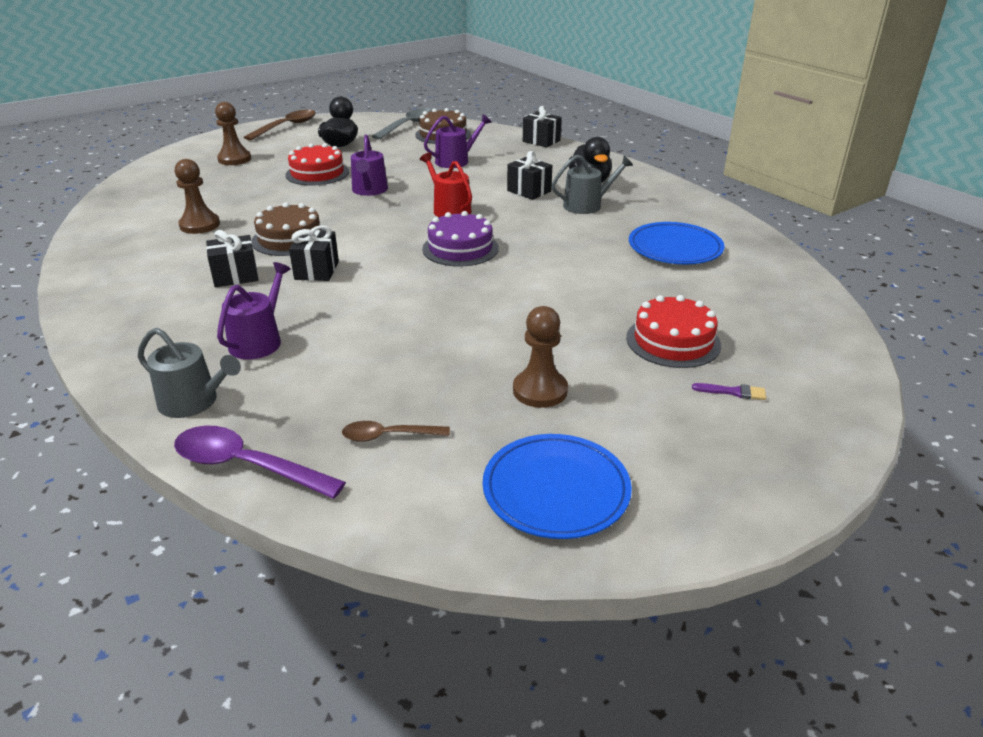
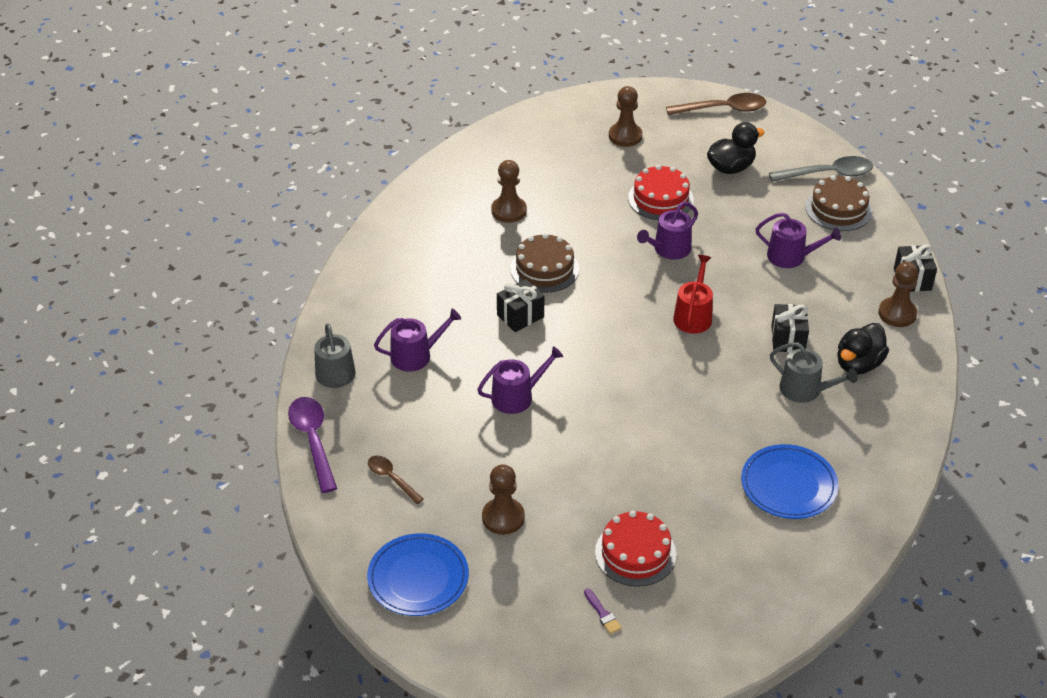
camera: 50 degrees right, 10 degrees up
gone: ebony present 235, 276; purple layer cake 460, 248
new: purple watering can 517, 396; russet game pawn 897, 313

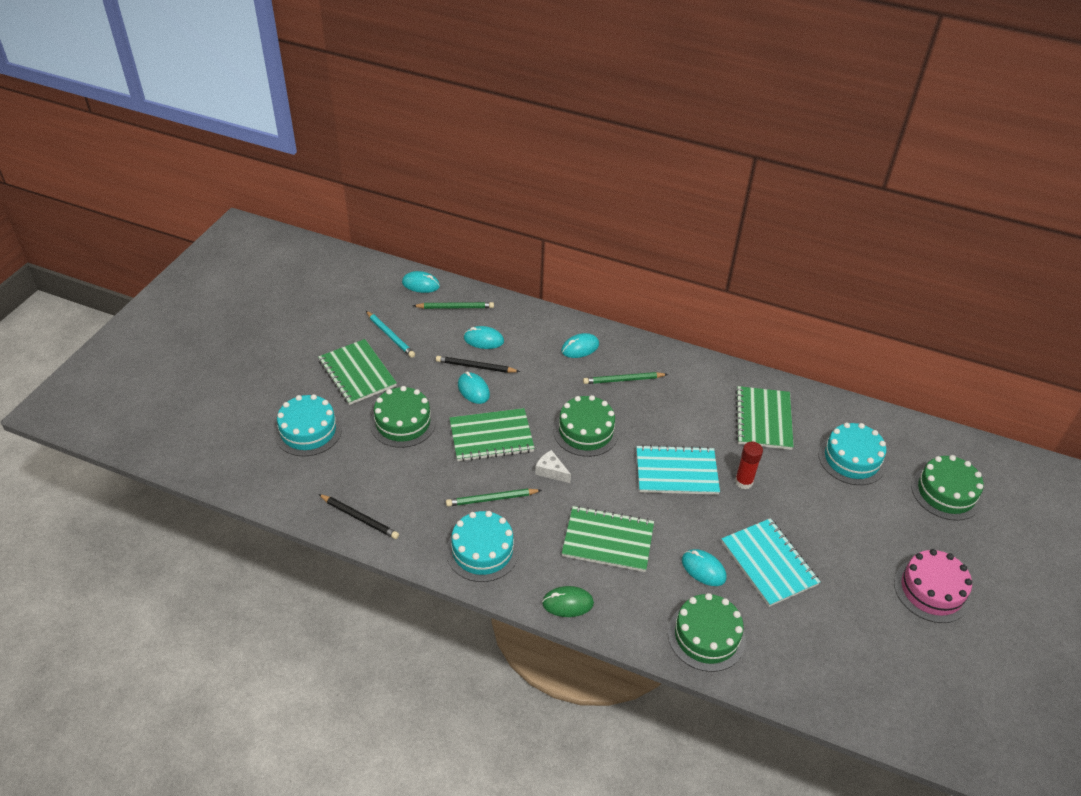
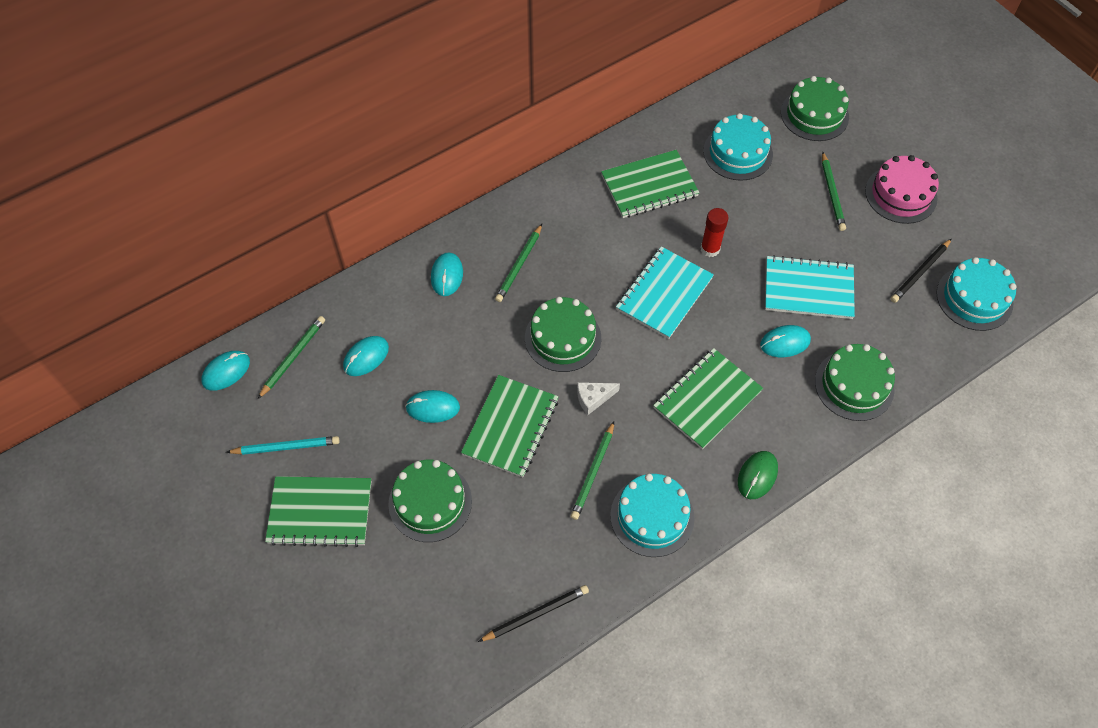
camera: 55 degrees left, 15 degrees up
new: emerald lead pencil 832, 193
shifted: ebony lead pencil 475, 367 to 920, 272; aqua layer cake 308, 431 to 974, 298
rotated: emerald exercise book 763, 419 = 649, 186 60 degrees counterclockwise

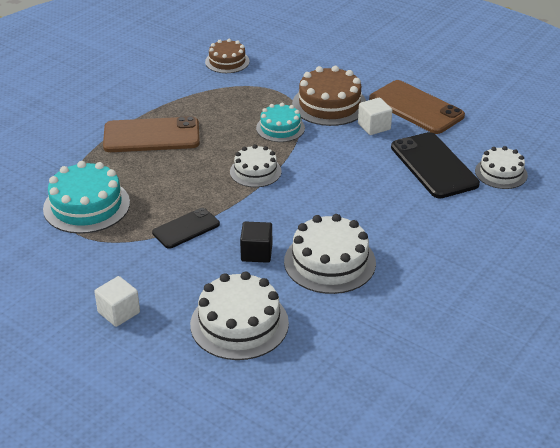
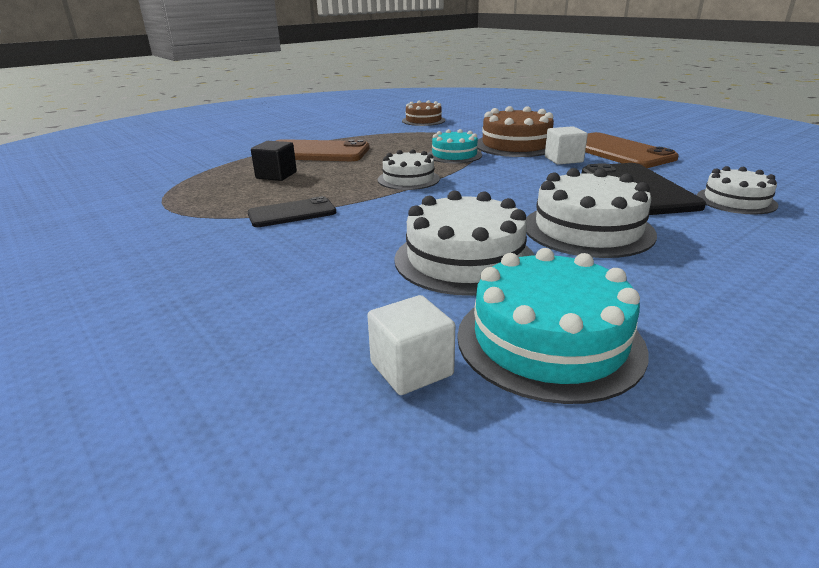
camera: 15 degrees right, 10 degrees down
shifted: ebony cube 256, 253 to 276, 175; white cube 119, 312 to 411, 369; aqua layer cake 86, 206 to 549, 341; white layer cake 239, 323 to 587, 229

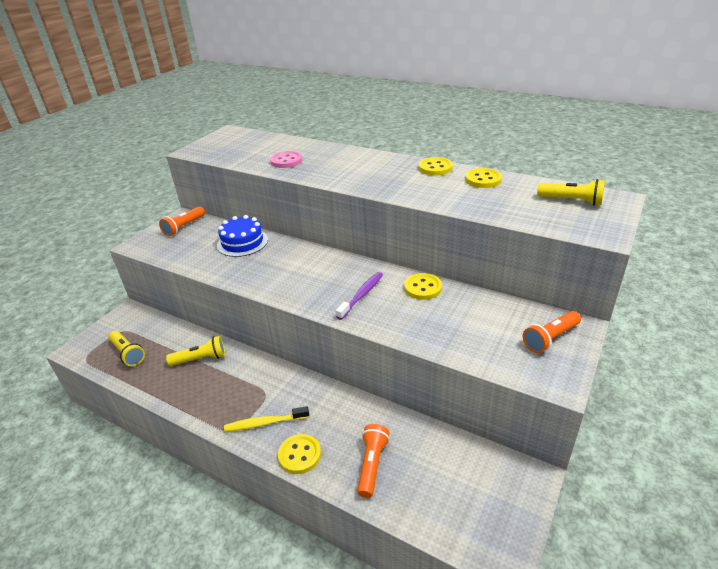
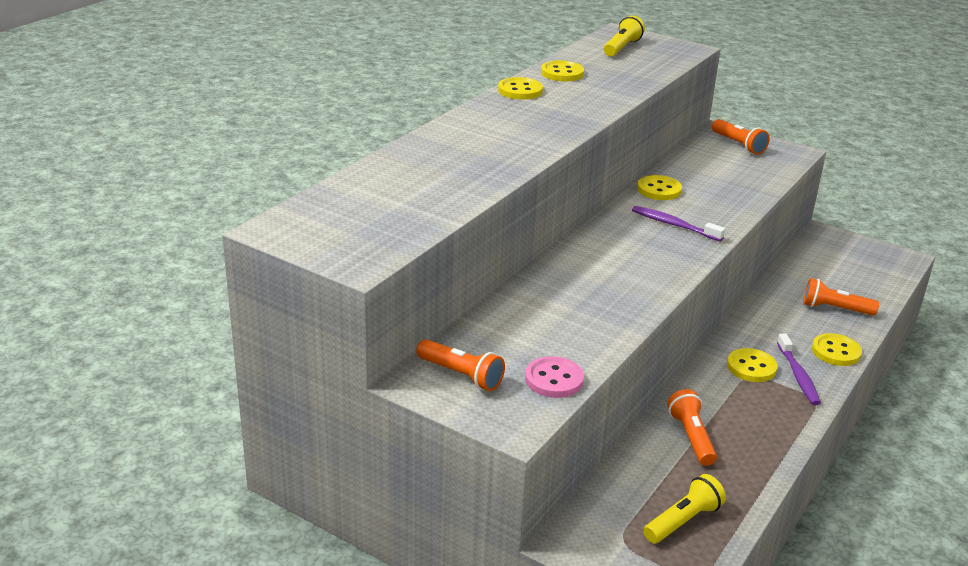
camera: 90 degrees left, 5 degrees down
gone: cobalt layer cake 242, 242
new: bright yellow shirt button 751, 367
shifted: rose-pink shirt button 286, 161 to 554, 379
repainted: bright yellow pocket torch 200, 359 to orange pocket torch 691, 437; bright yellow toothbrush 265, 423 to purple toothbrush 798, 376

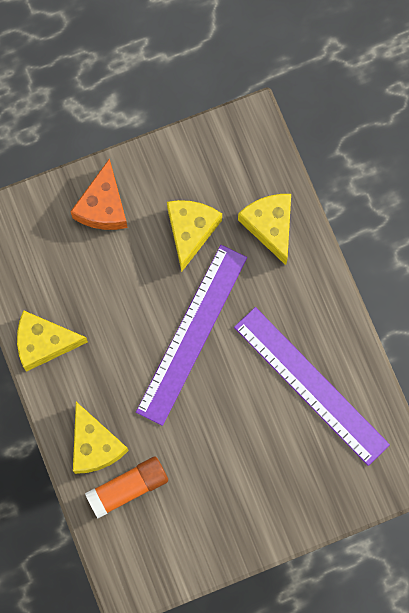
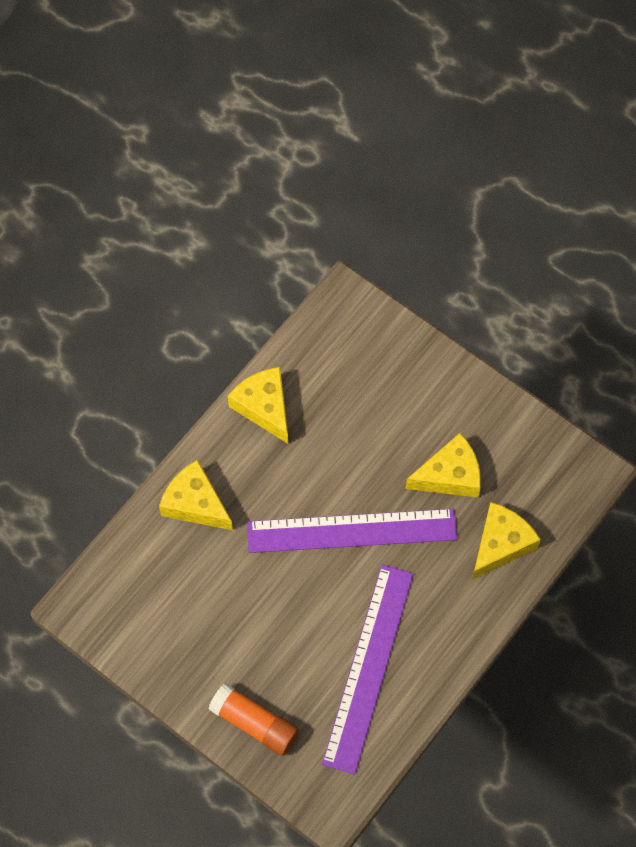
camera: 60 degrees right, 10 degrees down
gone: orange cheese wedge 103, 206
shifted: orange glue 128, 488 to 255, 723
rotated: bright yellow cheese wedge 95, 445 = 195, 503 90 degrees clockwise

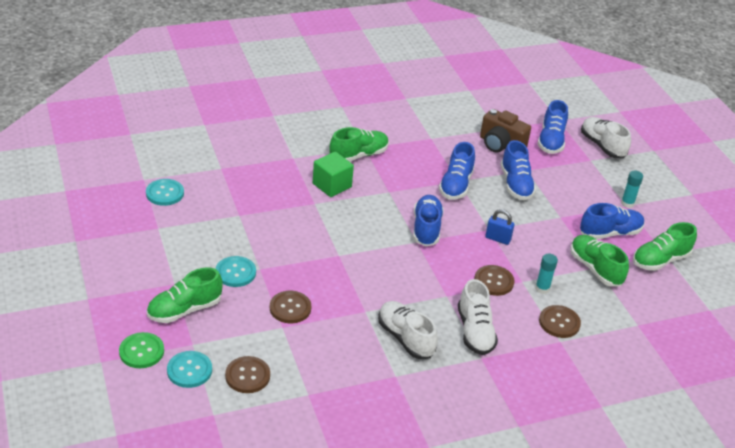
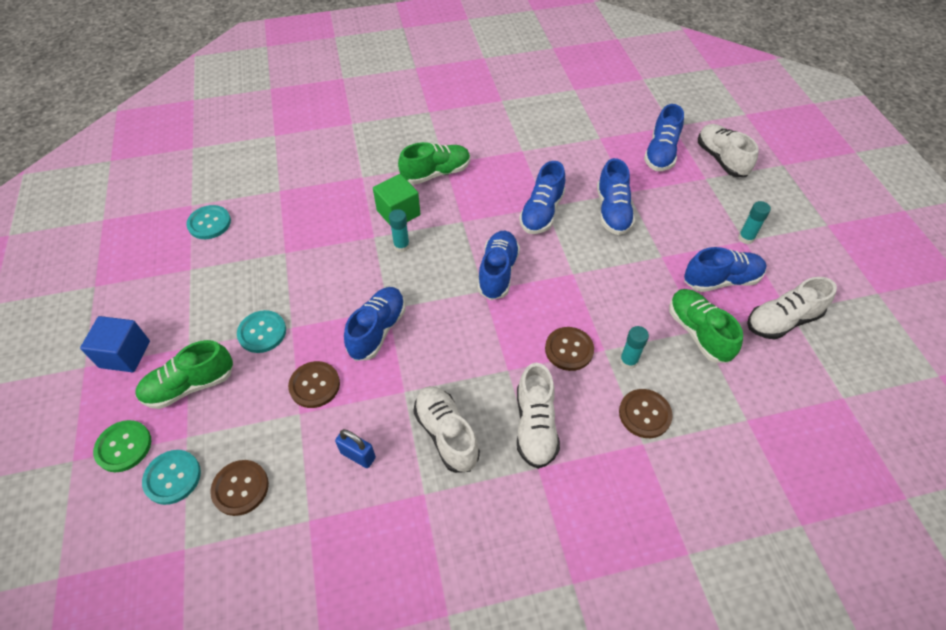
camera: 10 degrees right, 15 degrees up
gone: russet photo camera 500, 145
new: cobalt cube 125, 354; cobalt sneaker 377, 330; aqua glue 401, 246
shifted: cobalt small lock 498, 239 to 358, 455
repainted: emerald sneaker 660, 260 to white sneaker 782, 320

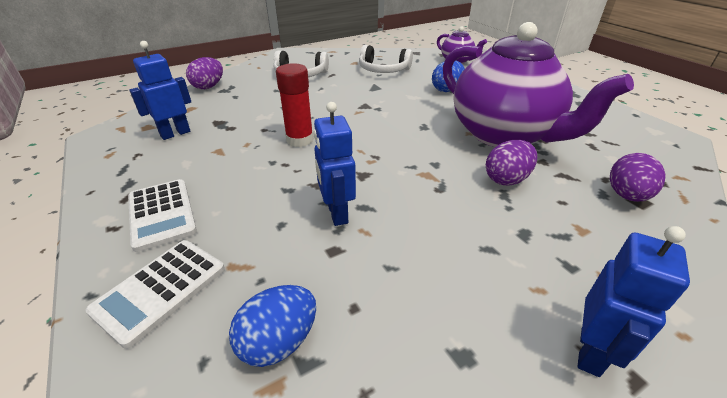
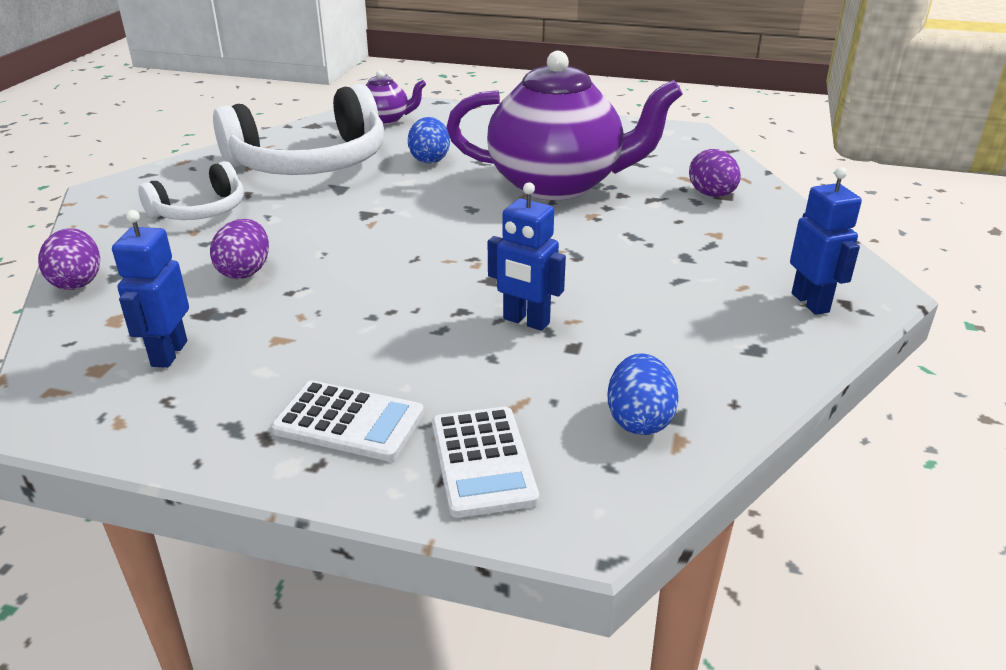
camera: 45 degrees left, 5 degrees down
gone: red glue 300, 140
shifted: purple toy egg 506, 179 to 245, 271
scaled: white headset 383, 70 = 310, 163 x1.89

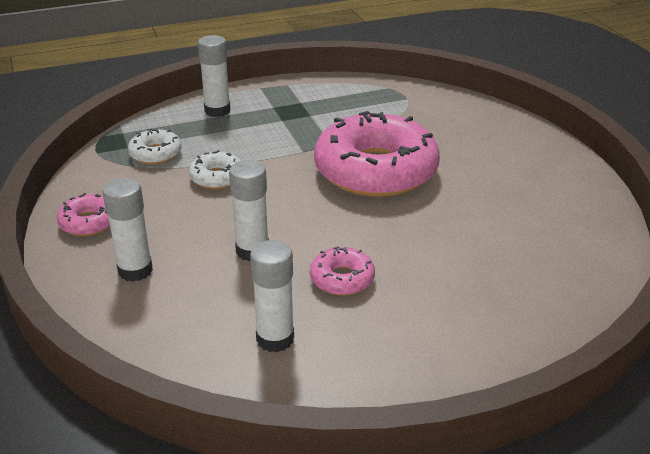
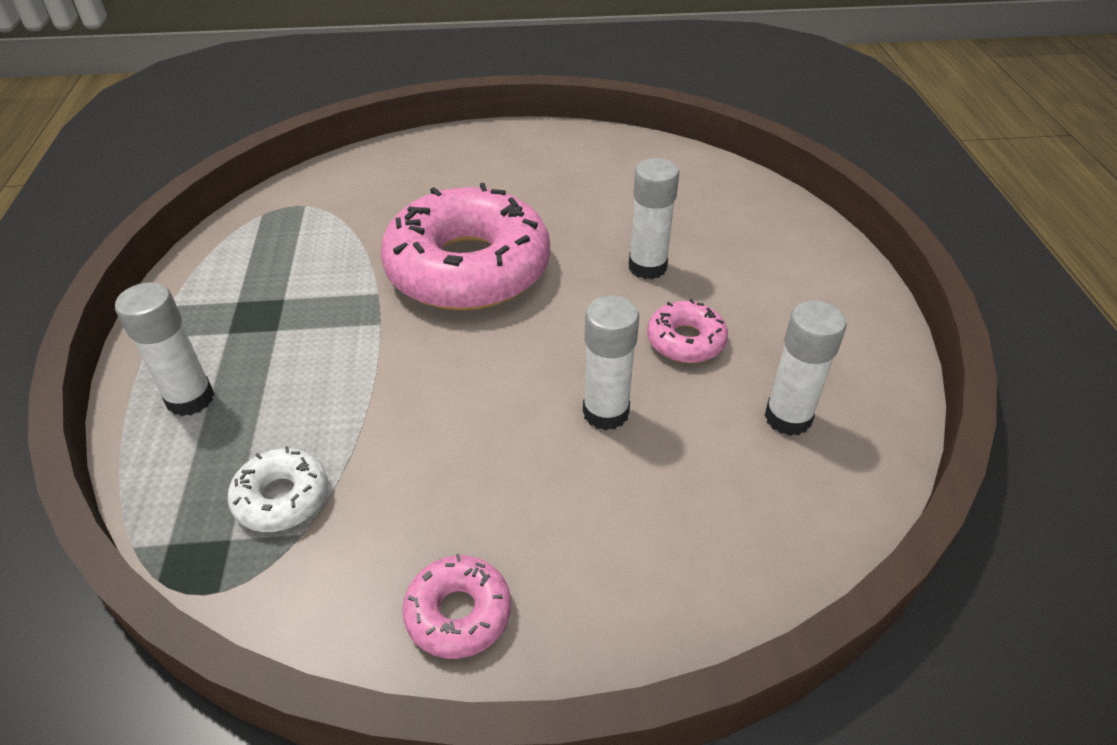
camera: 75 degrees left, 10 degrees up
gone: white doughnut 217, 177
shifted: white glue 135, 270 to 647, 267

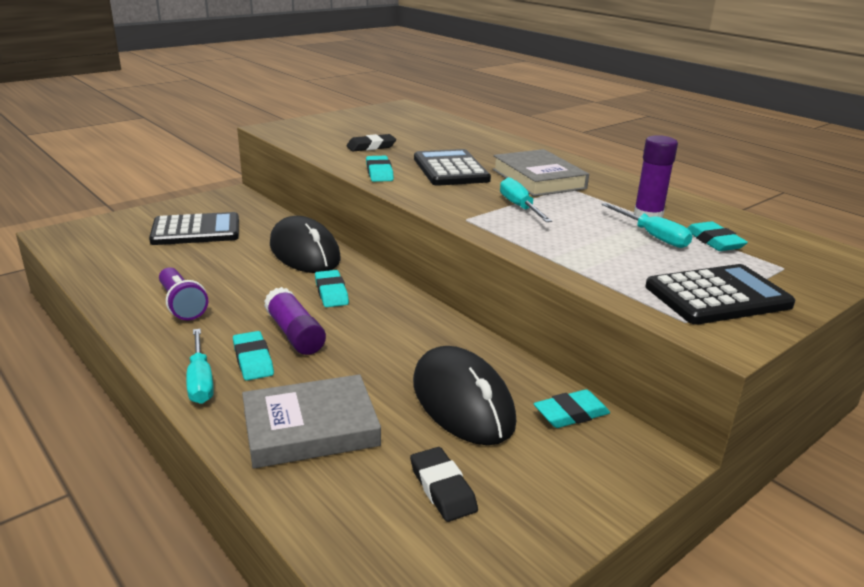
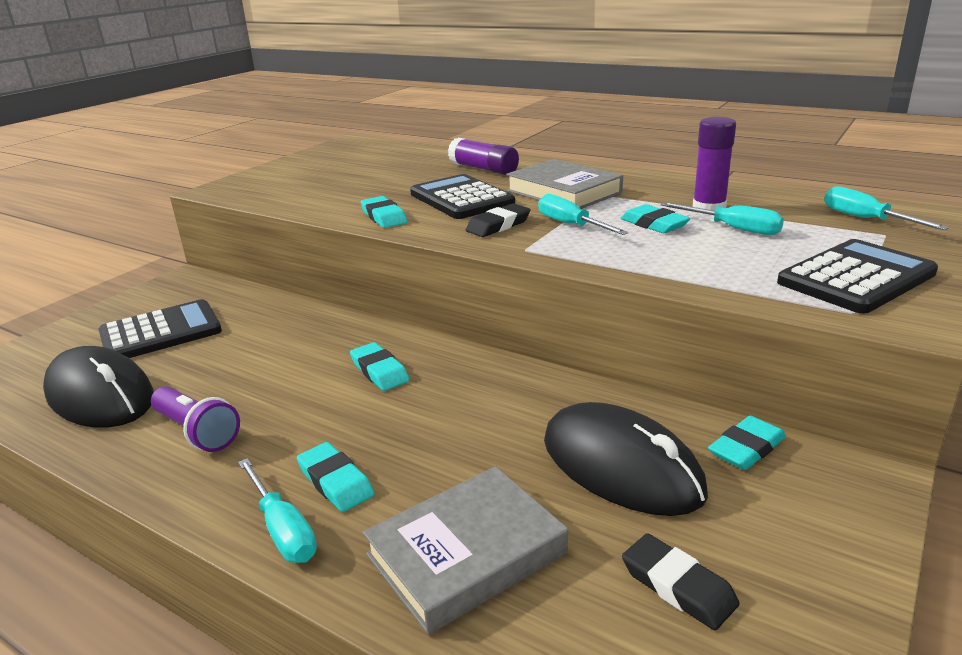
camera: 15 degrees left, 0 degrees up
new: aqua flat screwdriver 866, 219
shifted: ebony PC mouse 304, 252 to 100, 395; purple glue 295, 334 to 483, 169; ebony gum eraser 371, 146 to 498, 225; aqua gum eraser 714, 241 to 654, 224

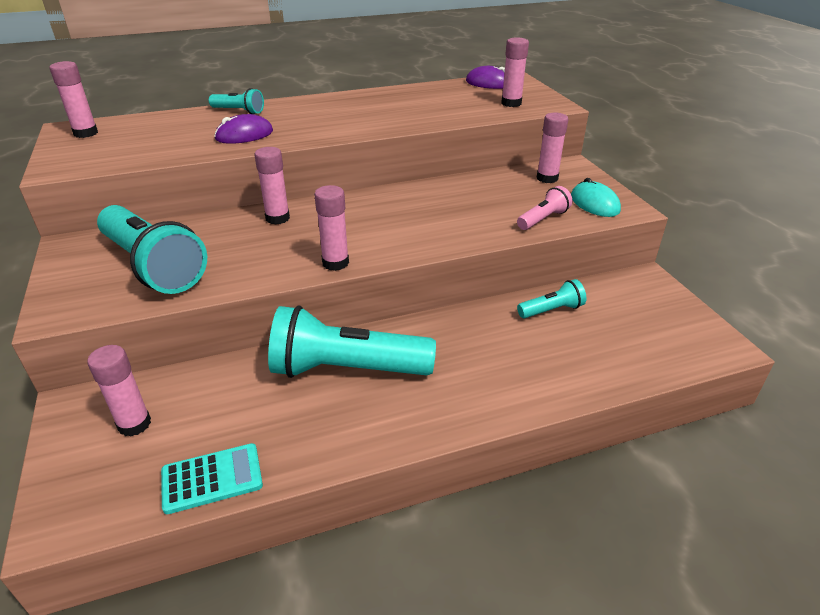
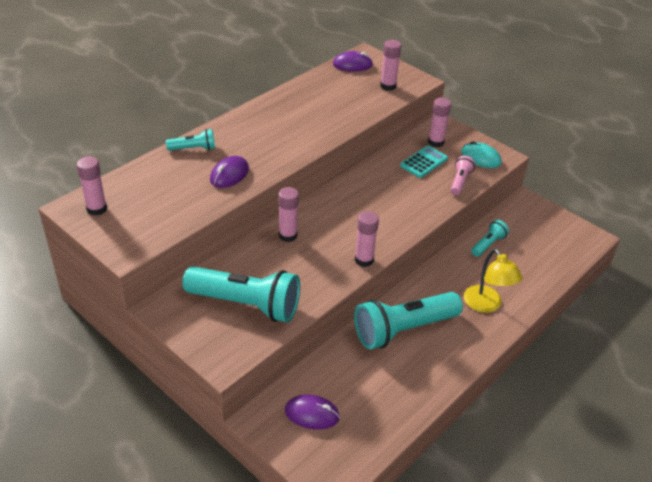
camera: 30 degrees left, 5 degrees up
new: bright yellow desk lamp 486, 305
shifted: aqua adding machine 212, 478 to 424, 162
swapped: rose-pink glue 134, 424 to purple PC mouse 312, 414

